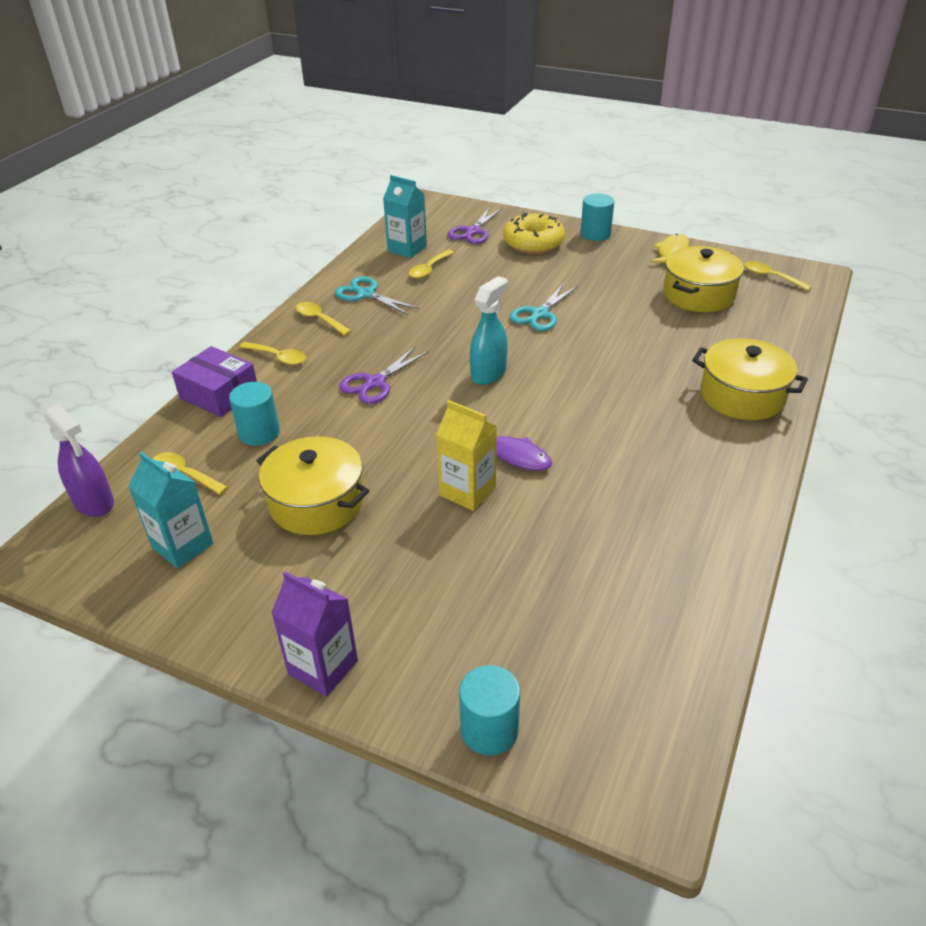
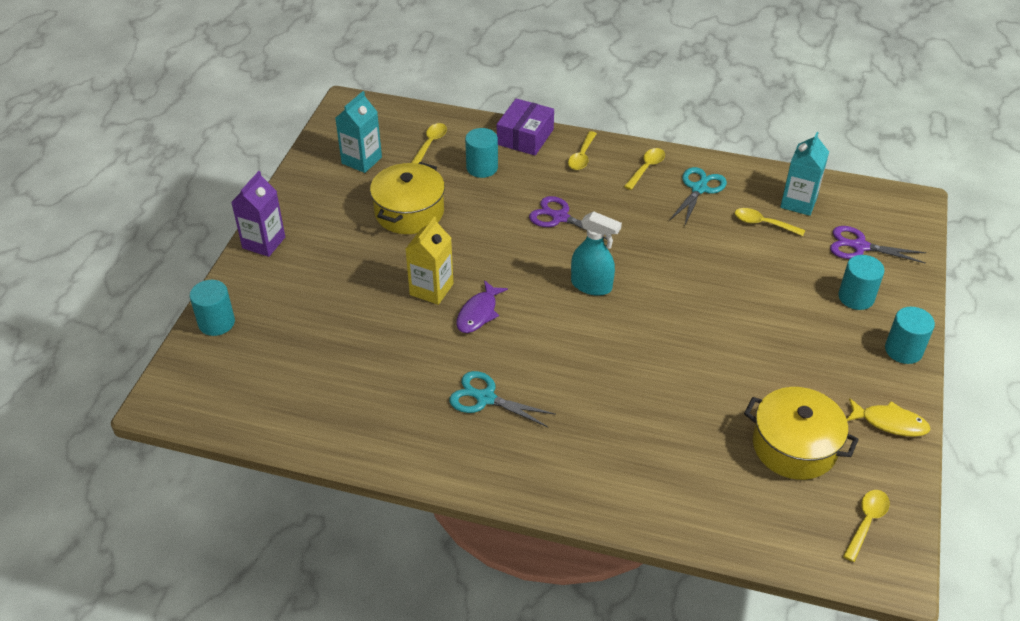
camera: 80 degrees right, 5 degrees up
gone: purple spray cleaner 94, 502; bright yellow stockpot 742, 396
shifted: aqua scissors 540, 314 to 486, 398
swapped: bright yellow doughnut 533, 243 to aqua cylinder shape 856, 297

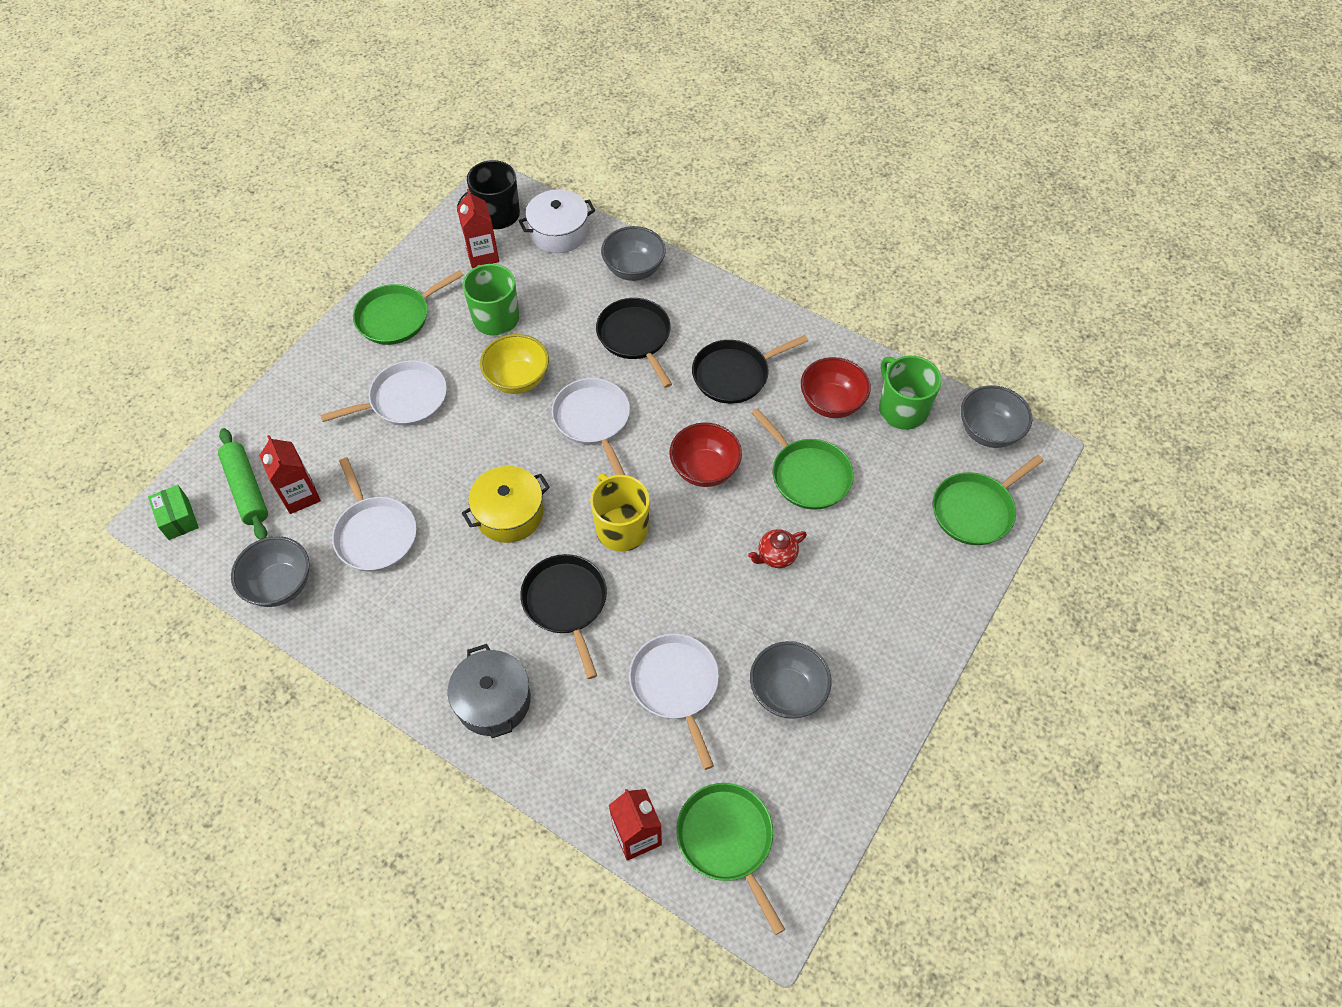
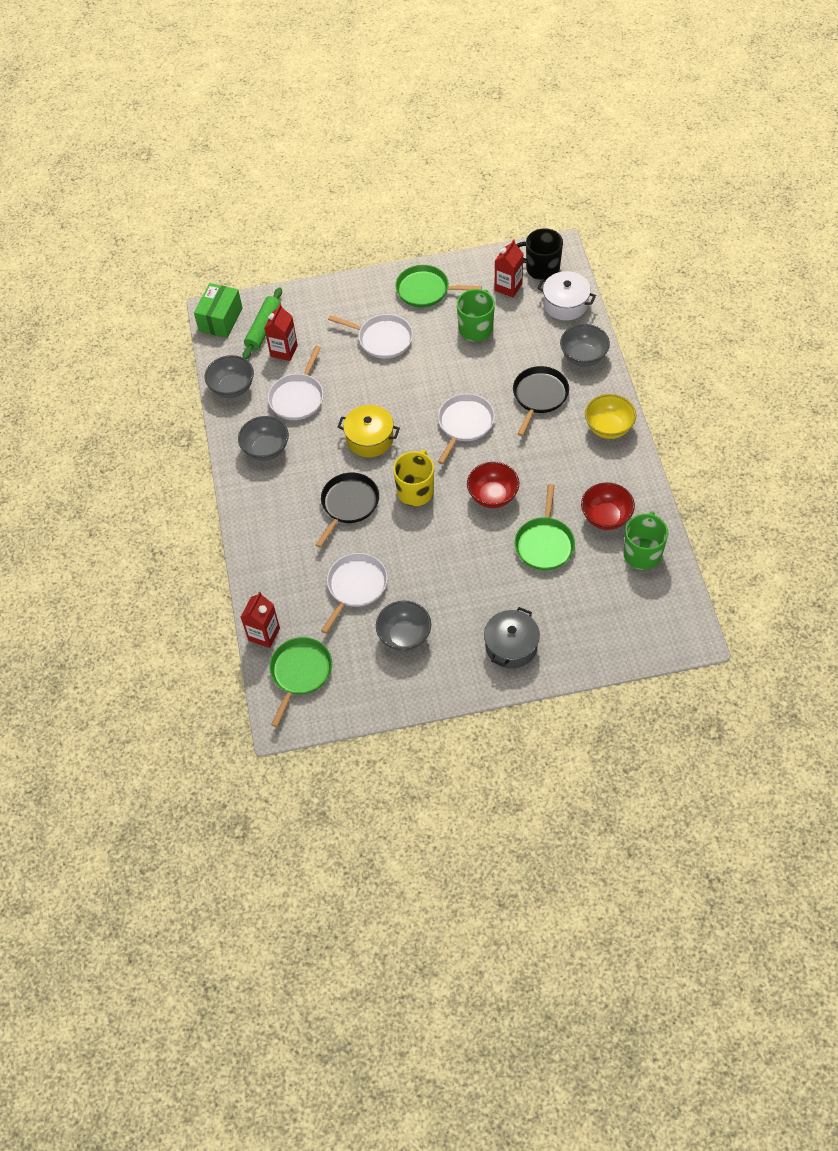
camera: 50 degrees right, 0 degrees up
gone: ebony pan 734, 374; red china teapot 776, 556; emerald pan 975, 510
shifted: gray deep dish 988, 431 to 266, 449; gray stockpot 493, 700 to 511, 646; bright yellow deep dish 518, 379 to 608, 428
scaled: emerald package 178, 519 = 220, 320 x1.59

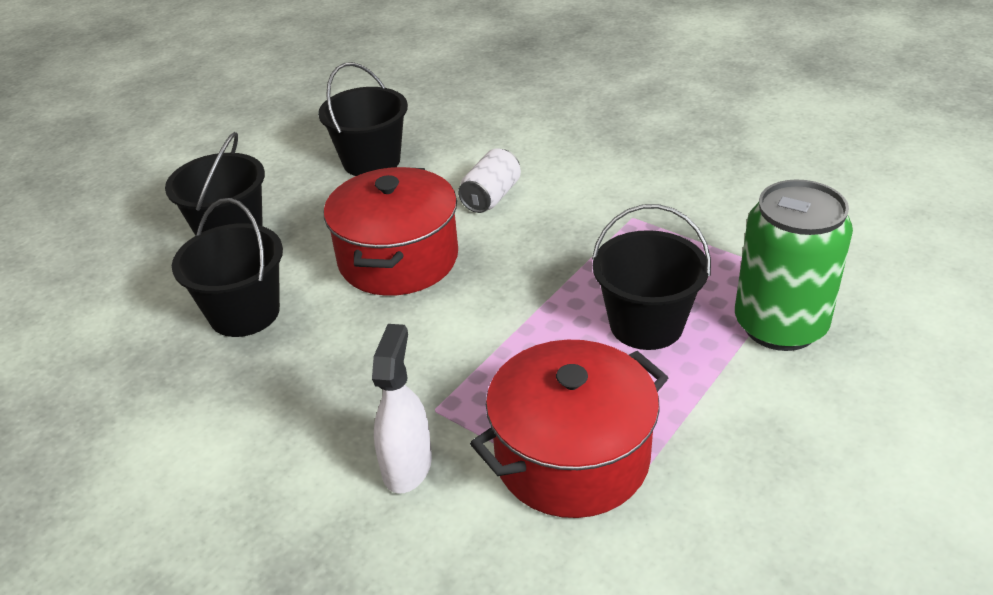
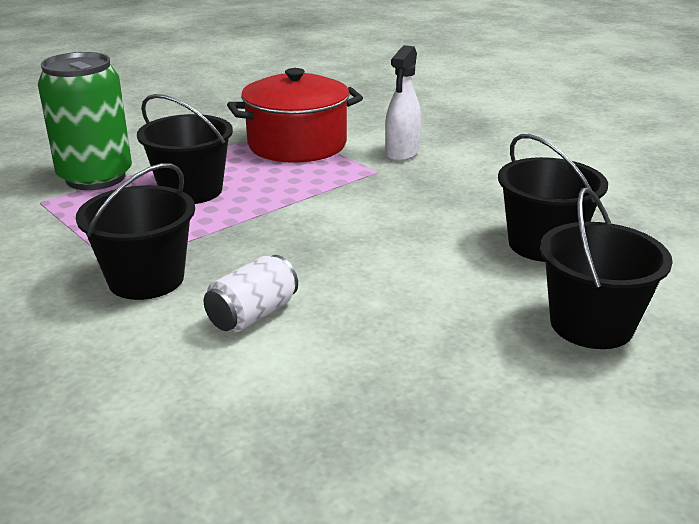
camera: 170 degrees left, 10 degrees down
gone: red stockpot 398, 259
shifted: ebony pail 371, 161 to 146, 279

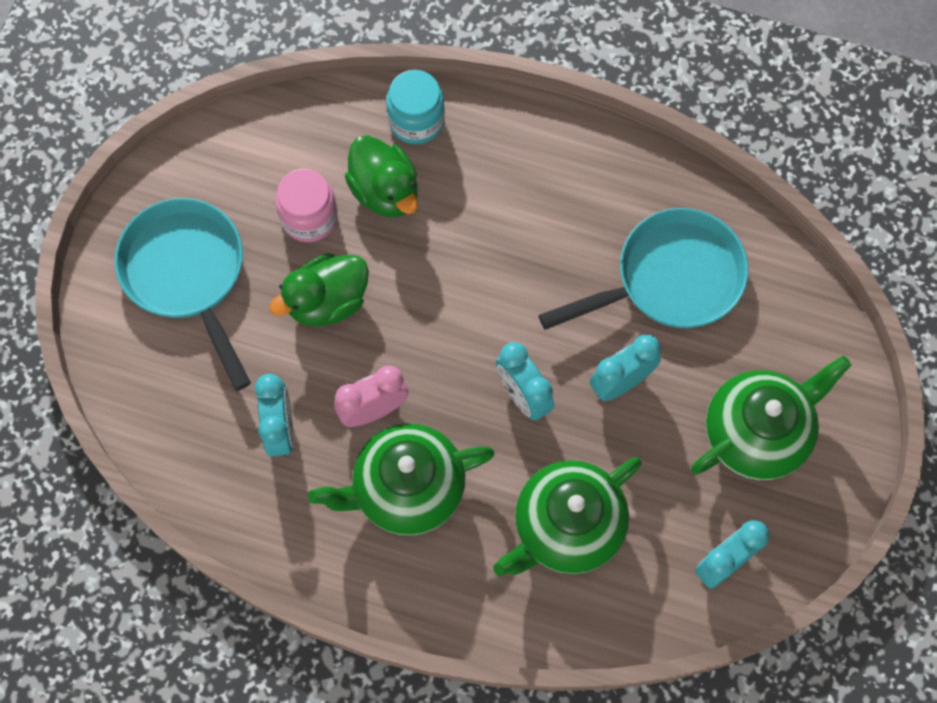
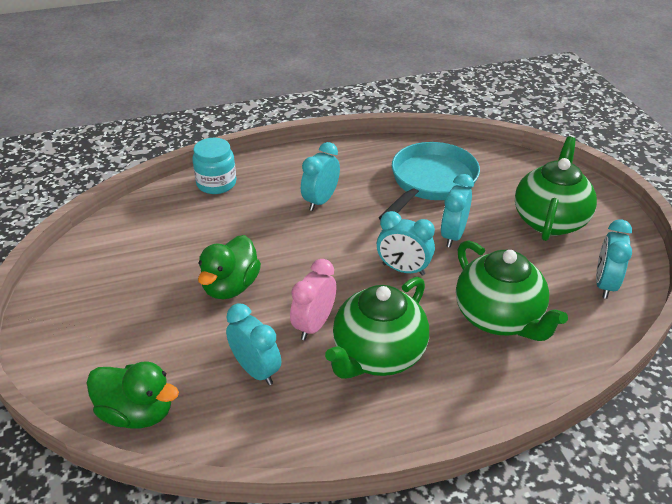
camera: 35 degrees left, 30 degrees down
gone: aqua pan 187, 275; rose-pink preserve jar 309, 217
new: aqua bedside clock 320, 201
shifted: emerald duck 385, 191 to 137, 413
rotated: emerald china teapot 566, 527 = 499, 318 45 degrees counterclockwise

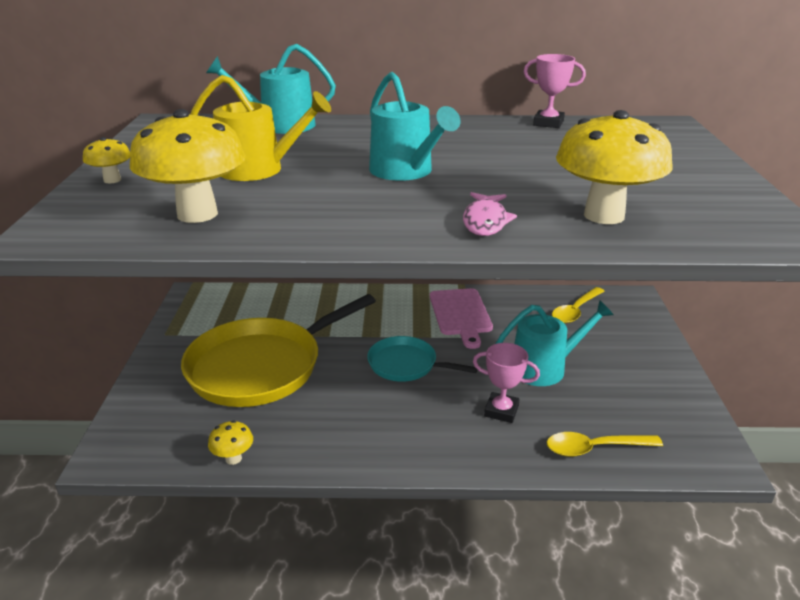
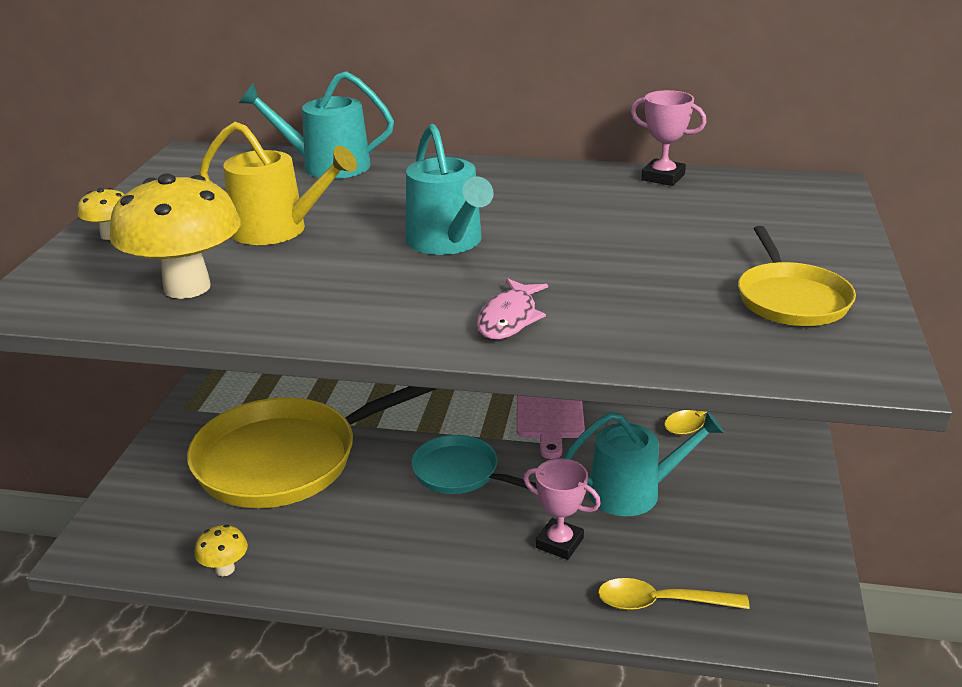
camera: 10 degrees right, 0 degrees up
gone: bright yellow fungus 604, 215
new: bright yellow pan 791, 299

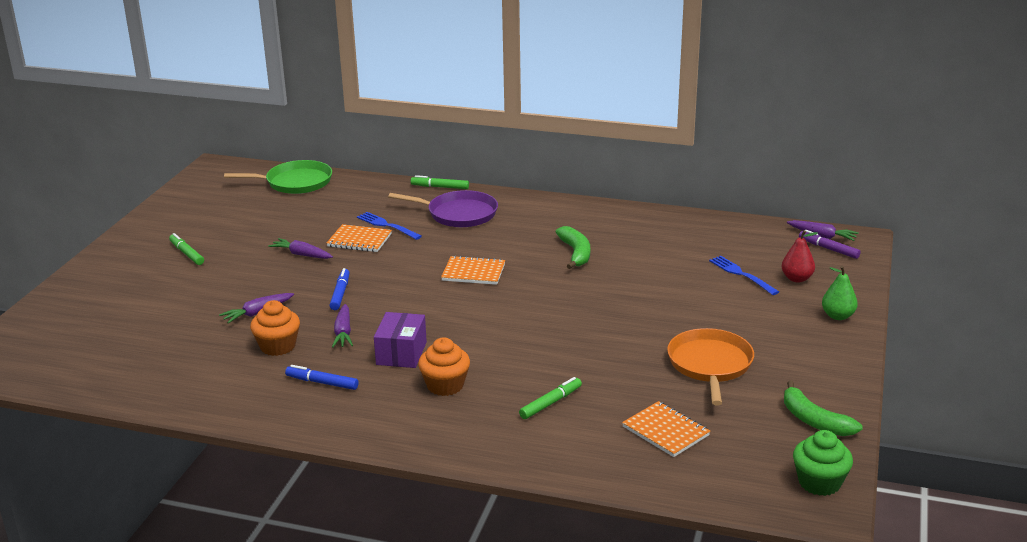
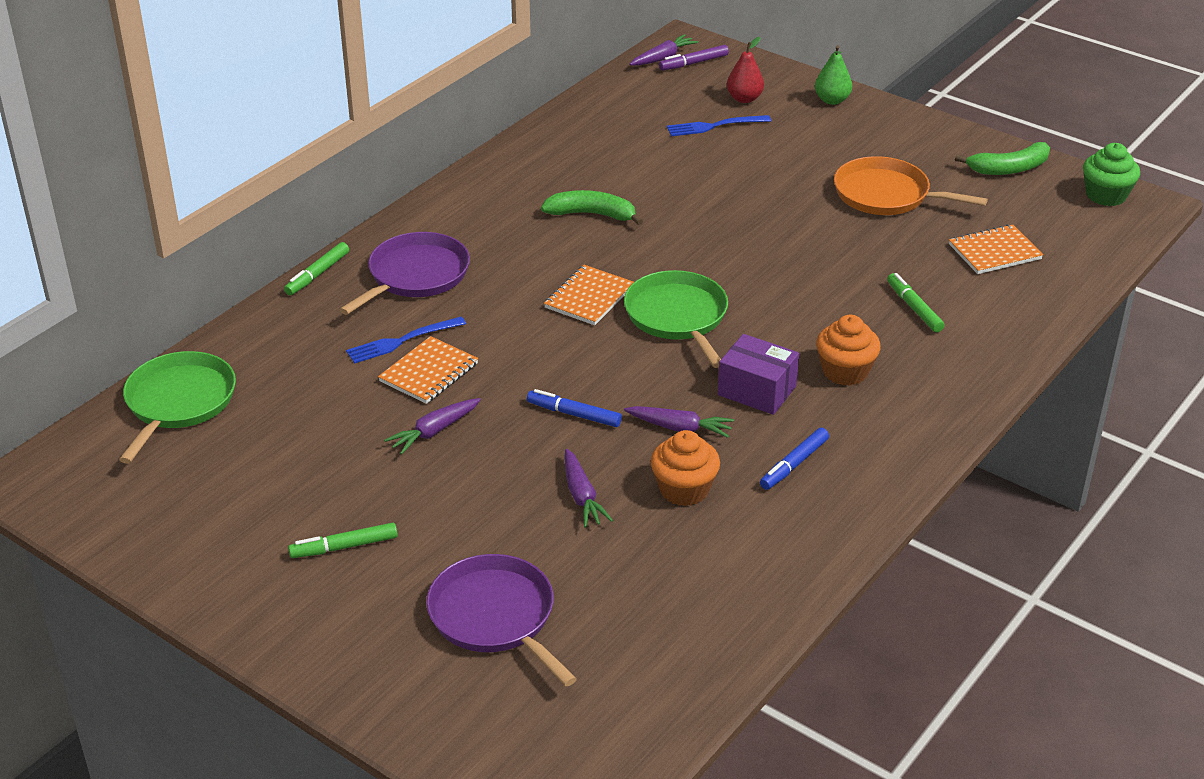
camera: 70 degrees left, 10 degrees up
new: purple pan 495, 617; emerald pan 678, 317

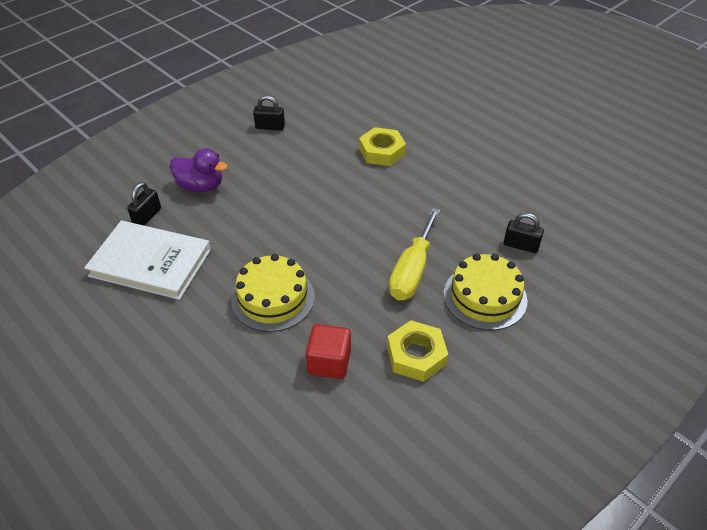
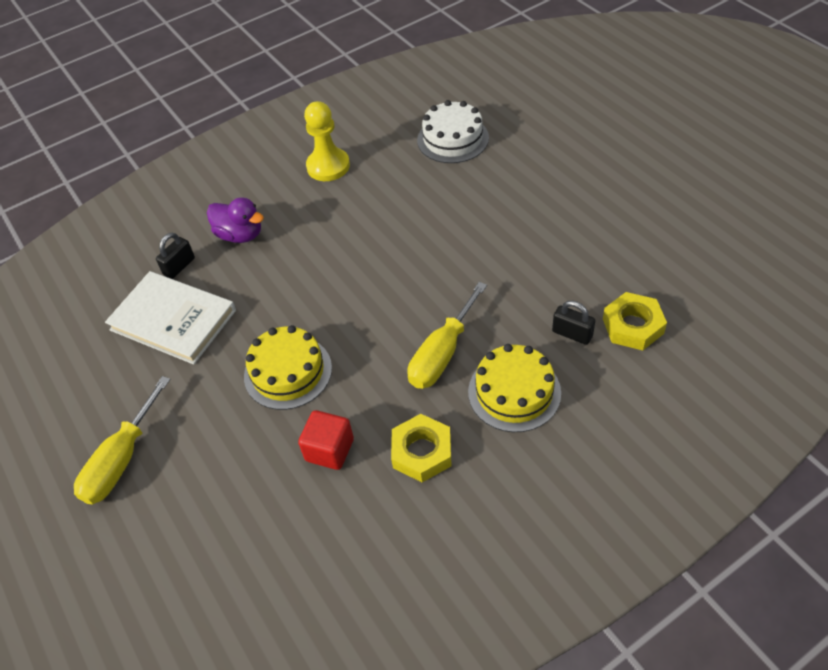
camera: 15 degrees right, 5 degrees up
new: bright yellow flat screwdriver 121, 460; white layer cake 453, 139
shifted: bright yellow hex nut 382, 151 to 633, 326
swapped: ebony small lock 270, 127 to bright yellow game pawn 328, 166

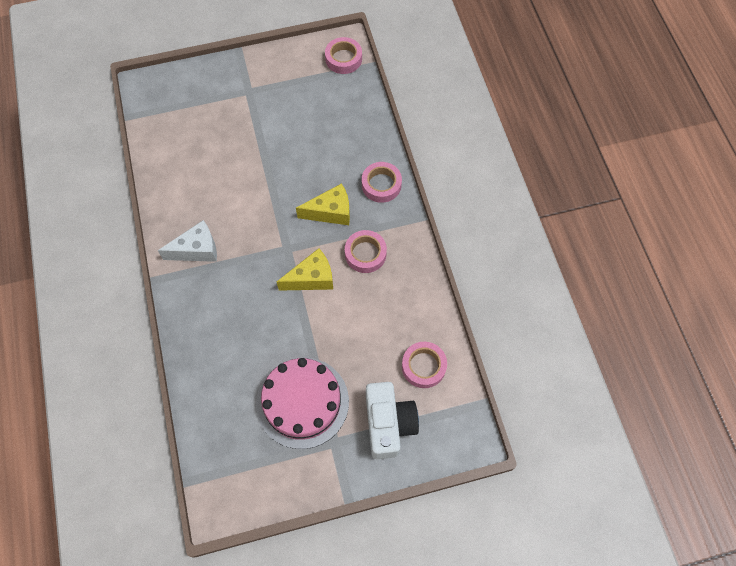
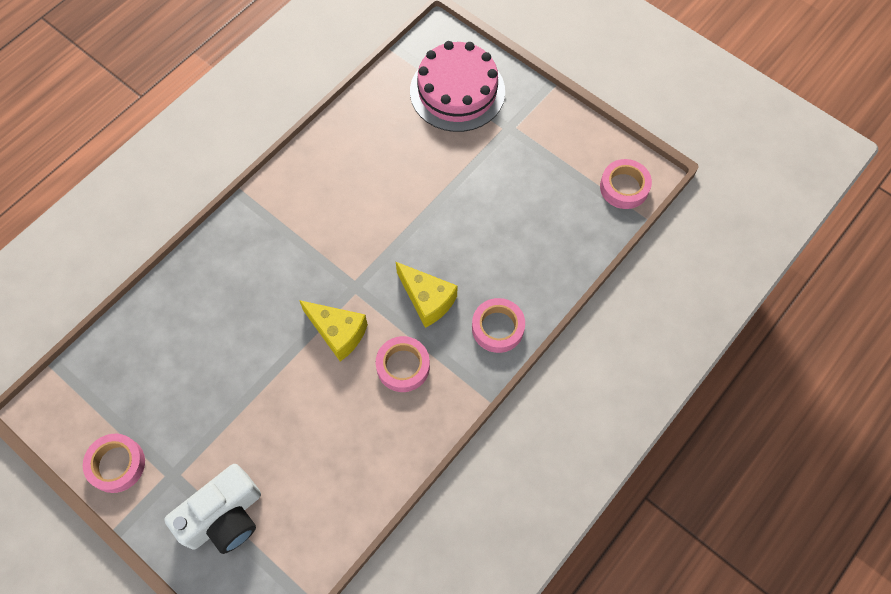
camera: 55 degrees right, 0 degrees up
gone: white cheese wedge 197, 250
shifted: rose-pink tape 423, 366 to 117, 464; rose-pink layer cake 302, 402 to 457, 91

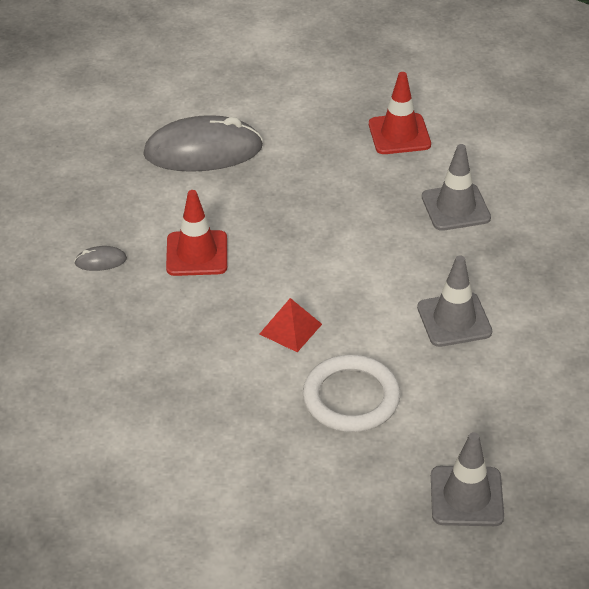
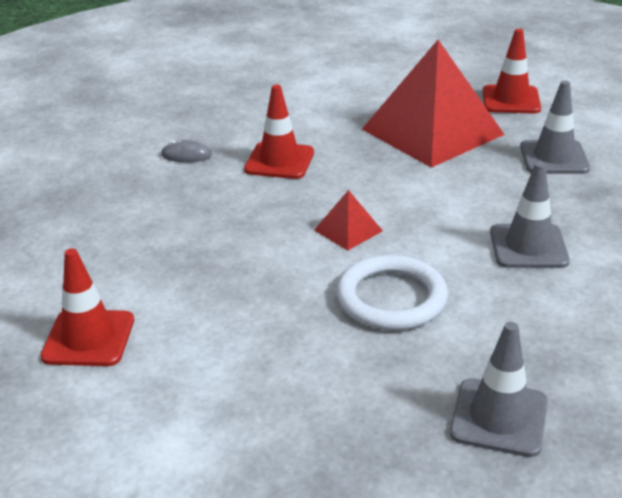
camera: 15 degrees right, 10 degrees down
gone: gray PC mouse 203, 151
new: red road cone 88, 338; red pyramid 432, 132

